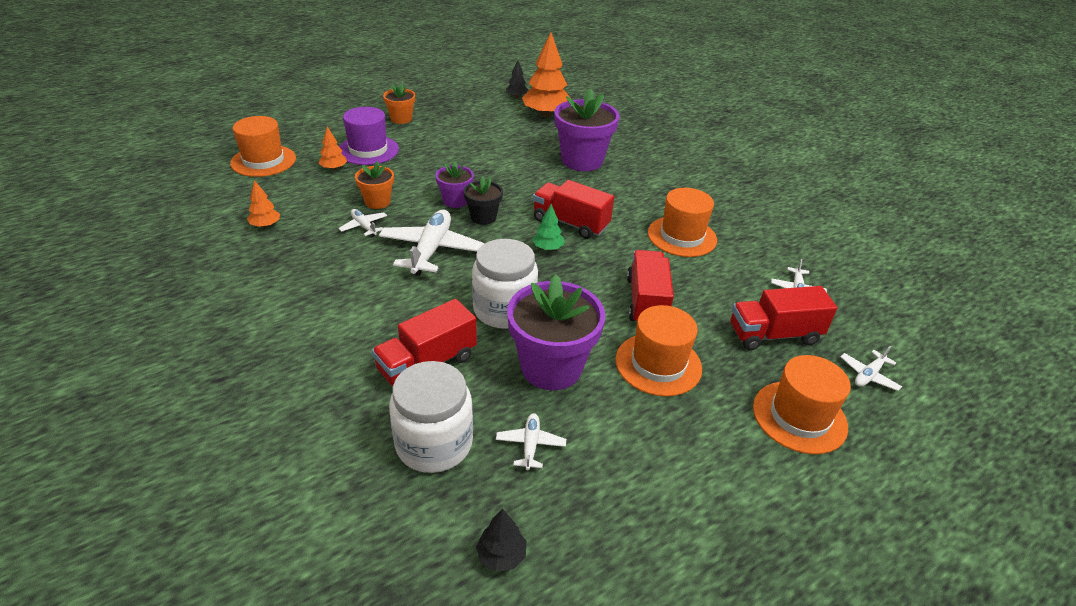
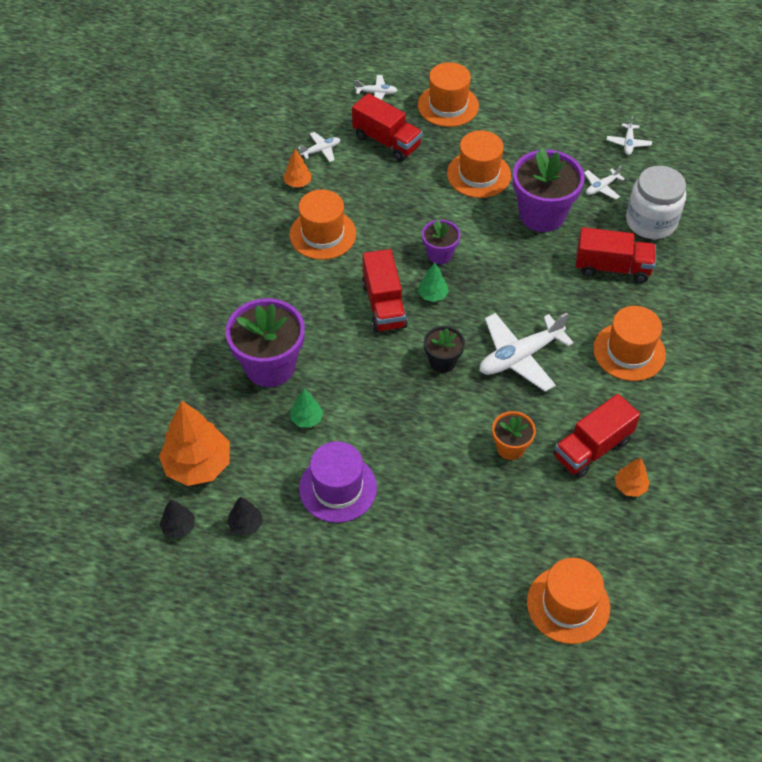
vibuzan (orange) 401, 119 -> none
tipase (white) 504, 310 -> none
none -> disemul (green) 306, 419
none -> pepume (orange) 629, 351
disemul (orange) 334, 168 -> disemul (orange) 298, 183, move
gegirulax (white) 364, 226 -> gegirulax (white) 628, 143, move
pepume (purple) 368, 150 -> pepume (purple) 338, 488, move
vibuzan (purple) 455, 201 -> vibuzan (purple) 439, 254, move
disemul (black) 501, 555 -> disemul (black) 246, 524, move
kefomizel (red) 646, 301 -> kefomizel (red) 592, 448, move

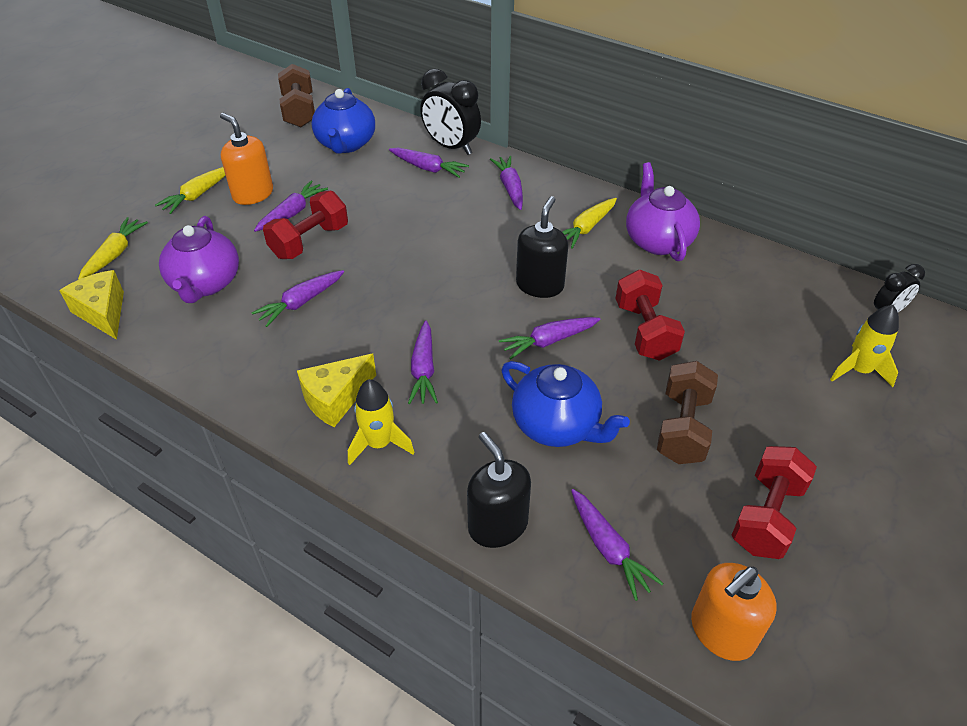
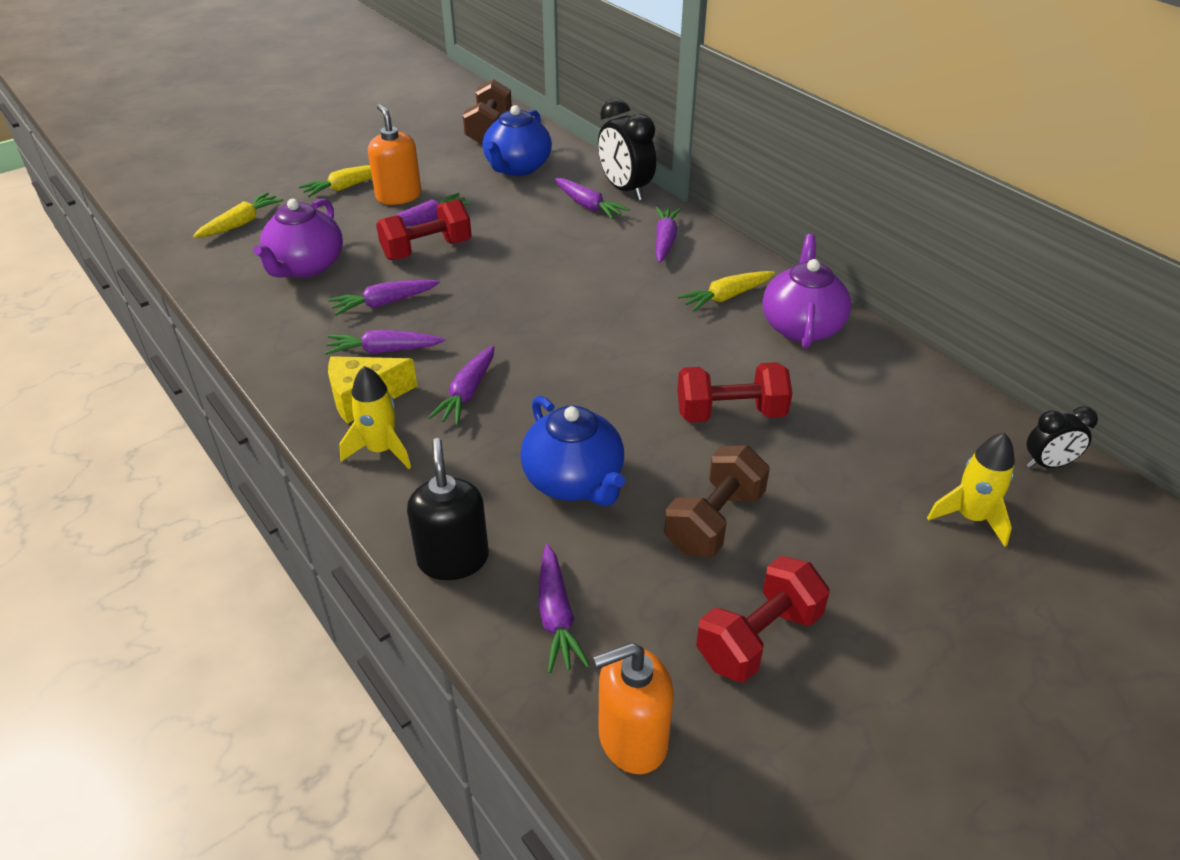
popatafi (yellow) 102, 312 -> none
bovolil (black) 540, 285 -> none
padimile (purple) 549, 341 -> padimile (purple) 384, 350, move
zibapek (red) 645, 331 -> zibapek (red) 730, 413, 75 degrees clockwise

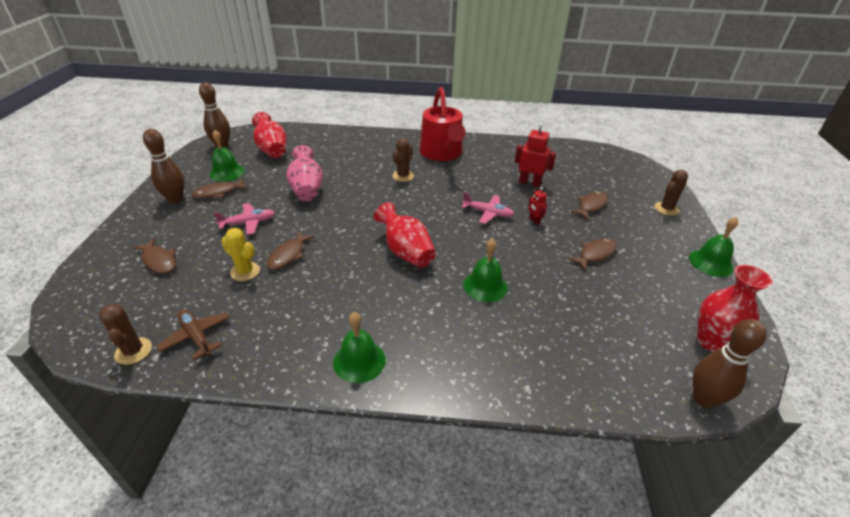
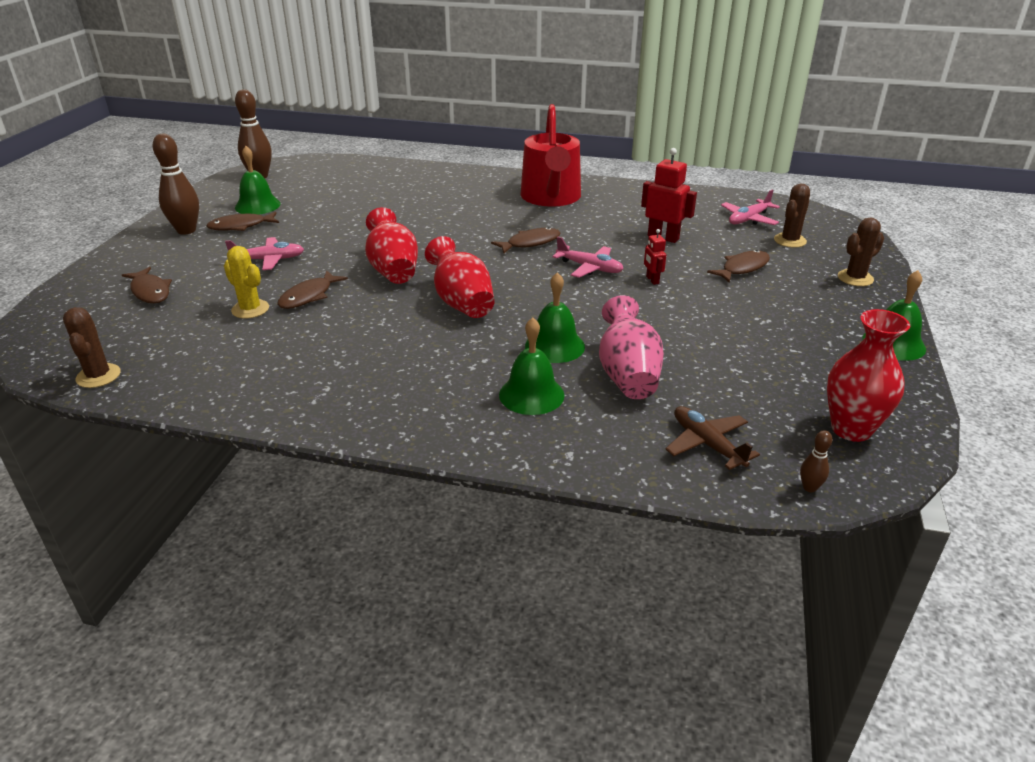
none -> gegirulax (pink) 748, 219
gegirulax (brown) 196, 336 -> gegirulax (brown) 707, 444, move
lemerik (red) 272, 150 -> lemerik (red) 393, 270, move
lemerik (pink) 307, 189 -> lemerik (pink) 627, 375, move
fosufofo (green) 359, 361 -> fosufofo (green) 531, 394, move
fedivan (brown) 403, 176 -> fedivan (brown) 790, 240, move
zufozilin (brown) 595, 254 -> zufozilin (brown) 530, 243, move
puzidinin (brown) 703, 399 -> puzidinin (brown) 809, 487, x0.46

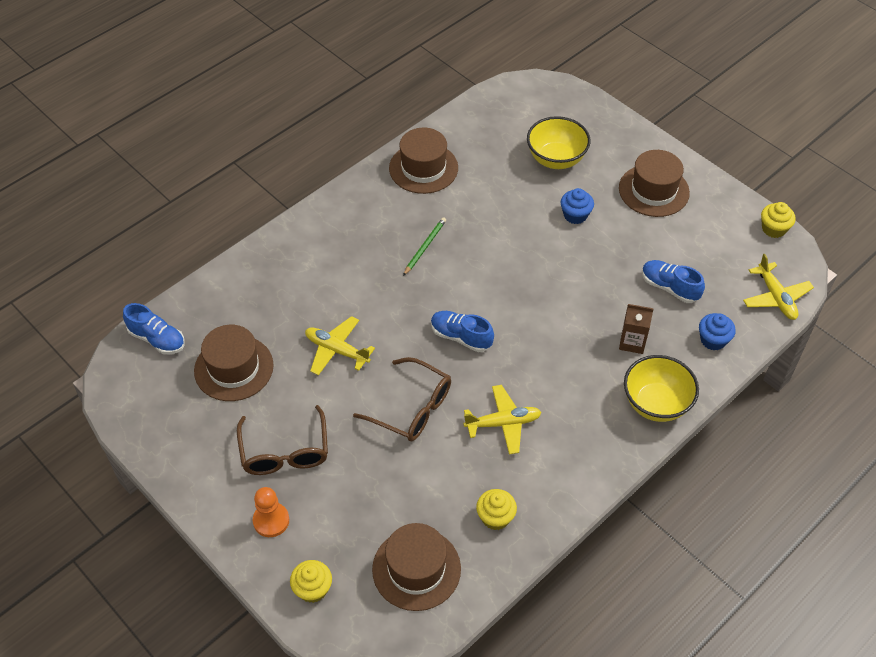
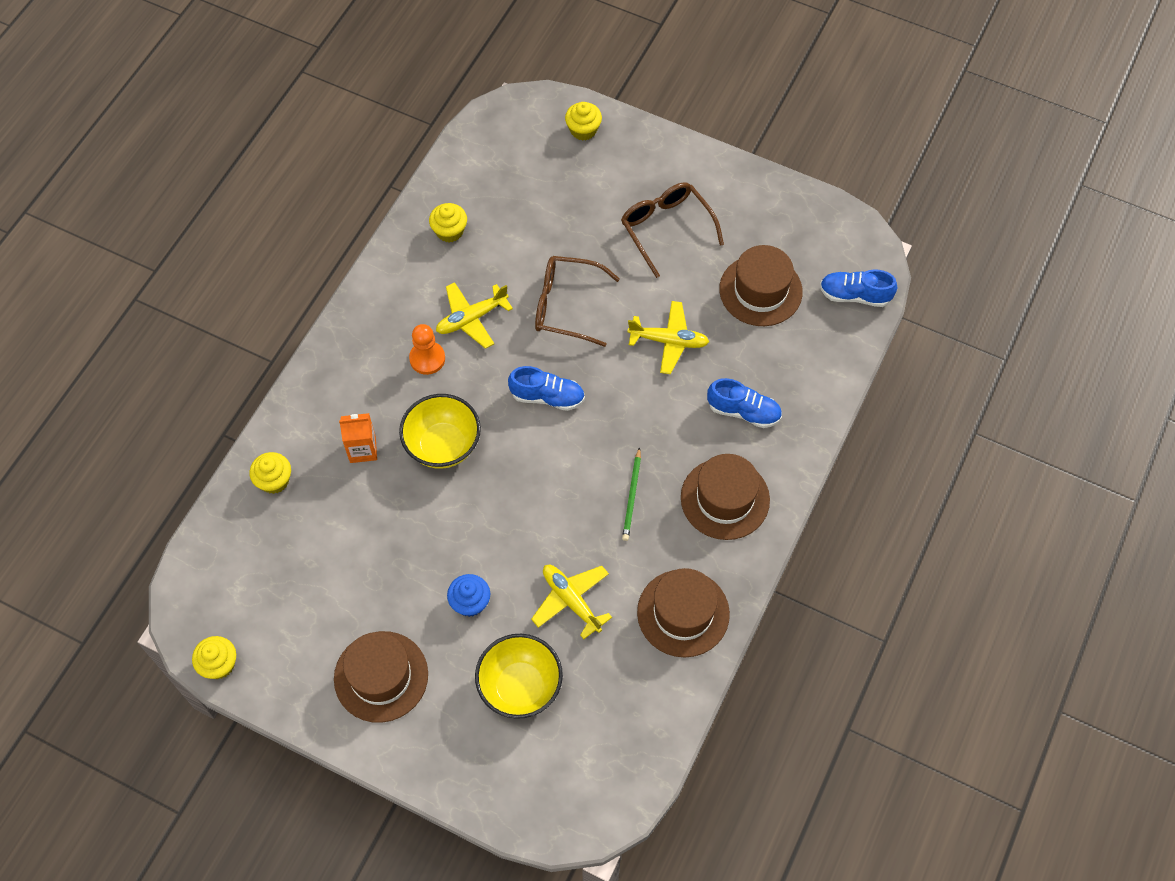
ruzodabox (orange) 271, 520 -> ruzodabox (orange) 427, 359, move
pepume (brown) 416, 569 -> pepume (brown) 725, 498, move
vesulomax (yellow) 656, 404 -> vesulomax (yellow) 443, 445, move
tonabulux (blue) 669, 287 -> tonabulux (blue) 743, 411, move
gegirulax (yellow) 775, 297 -> gegirulax (yellow) 571, 601, move
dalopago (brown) 632, 342 -> dalopago (orange) 362, 449
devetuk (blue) 713, 340 -> devetuk (yellow) 274, 480

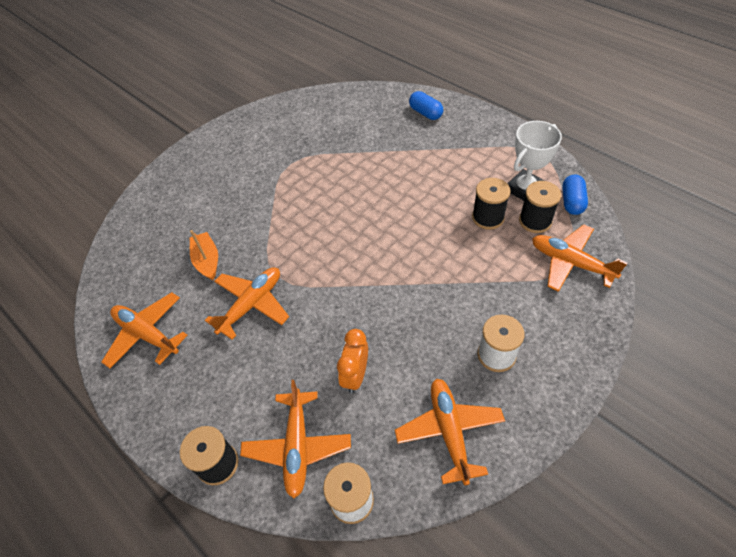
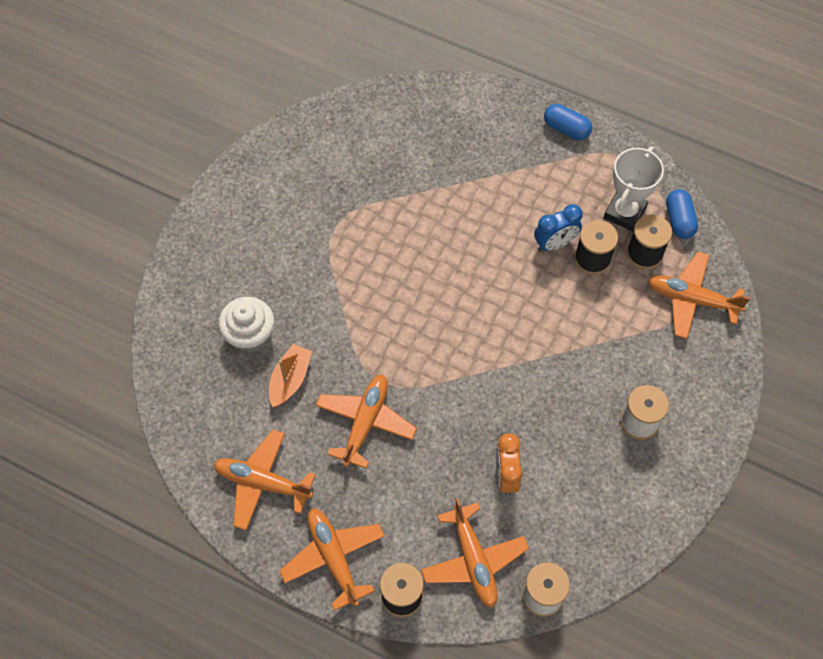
none -> devetuk (white) 250, 334
none -> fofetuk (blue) 555, 244
gegirulax (orange) 449, 431 -> gegirulax (orange) 334, 558, move
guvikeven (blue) 425, 113 -> guvikeven (blue) 566, 129, move
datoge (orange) 207, 261 -> datoge (orange) 290, 379, 60 degrees clockwise

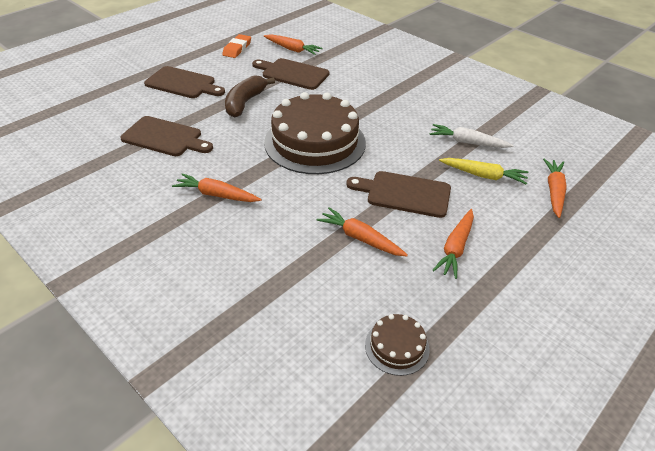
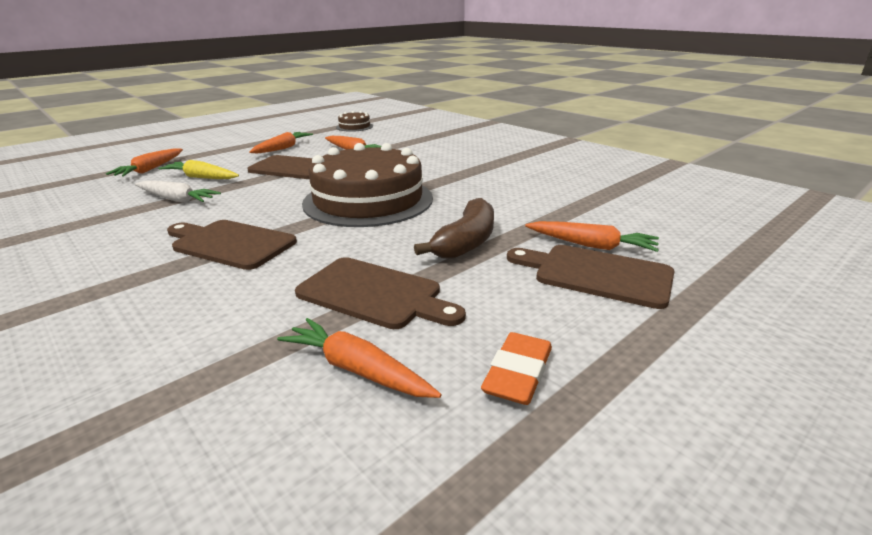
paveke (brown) 165, 137 -> paveke (brown) 230, 243, move
padimile (orange) 216, 195 -> padimile (orange) 591, 245, move

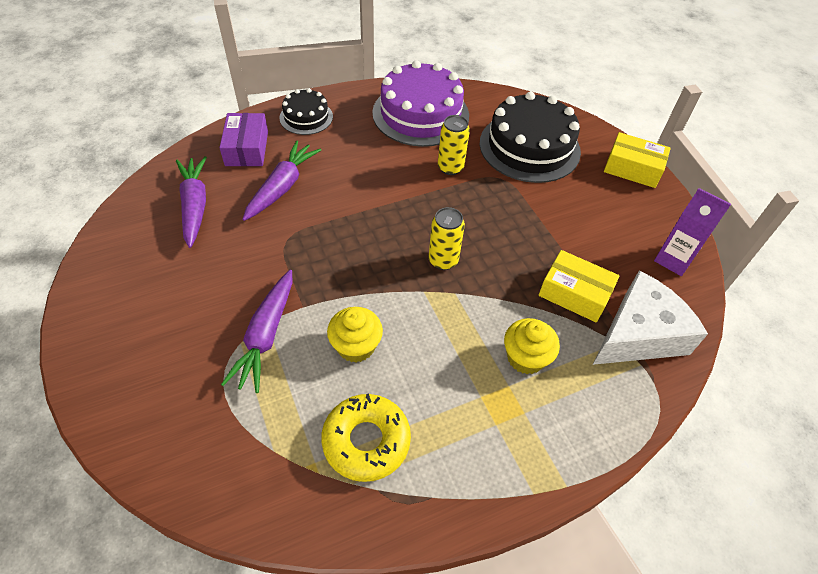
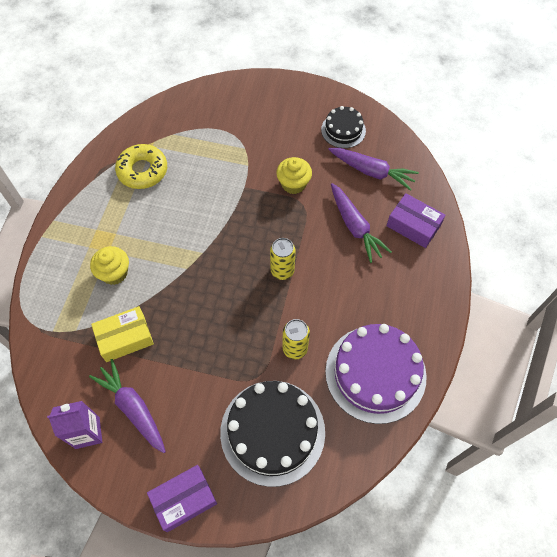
popatafi (white) 639, 334 -> none
padimile (purple) 266, 335 -> padimile (purple) 133, 408, move
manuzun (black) 306, 117 -> manuzun (black) 343, 130, move
devetuk (yellow) 356, 346 -> devetuk (yellow) 293, 184, move
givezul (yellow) 443, 260 -> givezul (yellow) 282, 271, move
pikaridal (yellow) 632, 168 -> pikaridal (purple) 184, 500

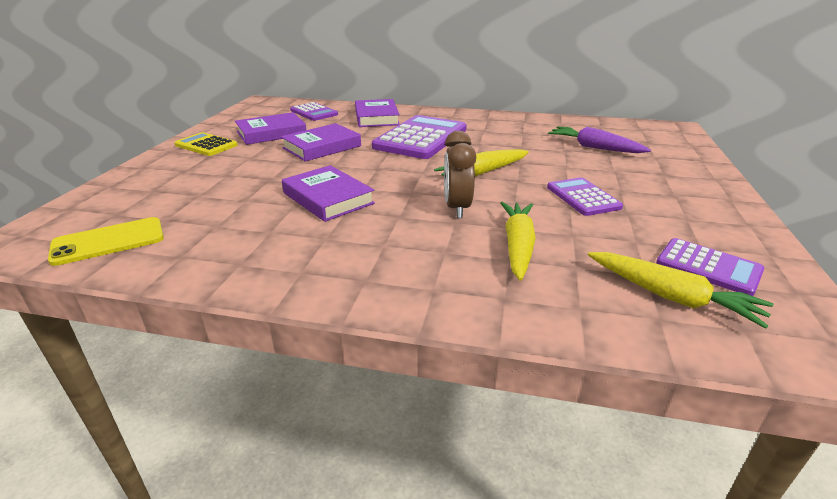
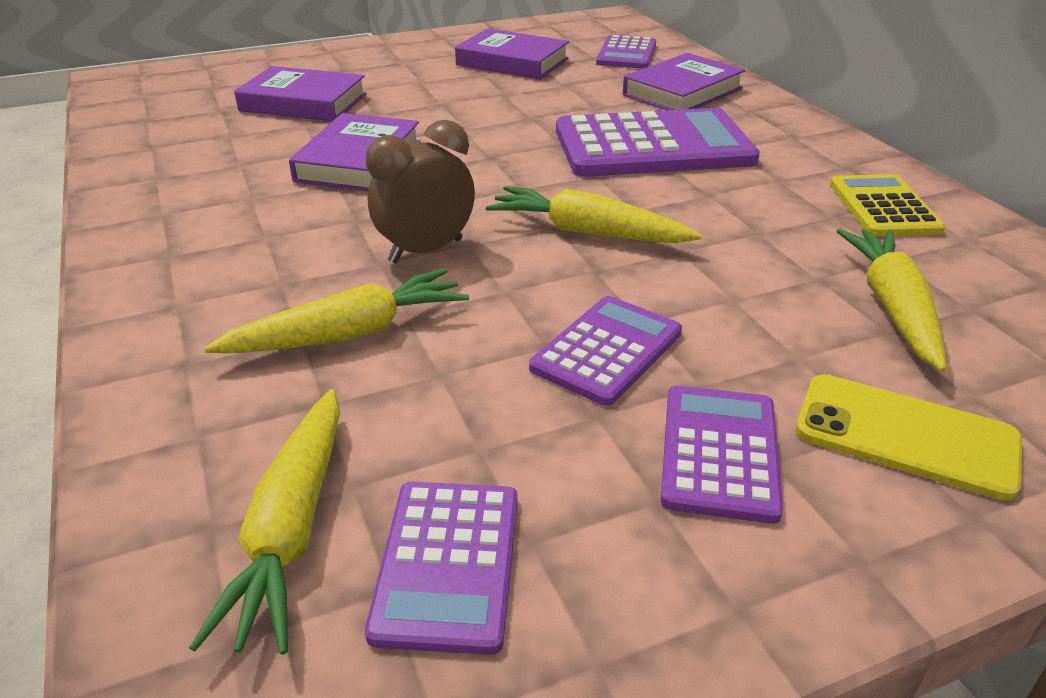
none -> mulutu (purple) 719, 452
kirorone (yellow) 108, 241 -> kirorone (yellow) 905, 435, move
mulutu (yellow) 206, 145 -> mulutu (yellow) 883, 207, move
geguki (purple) 322, 147 -> geguki (purple) 303, 102, move
padimile (purple) 594, 147 -> padimile (yellow) 892, 306

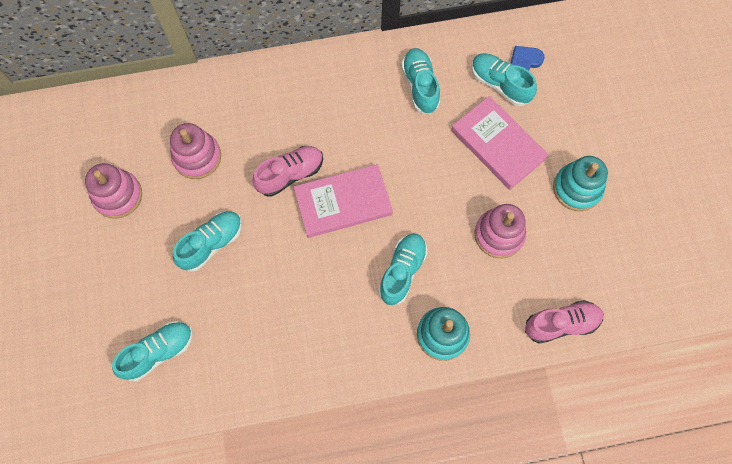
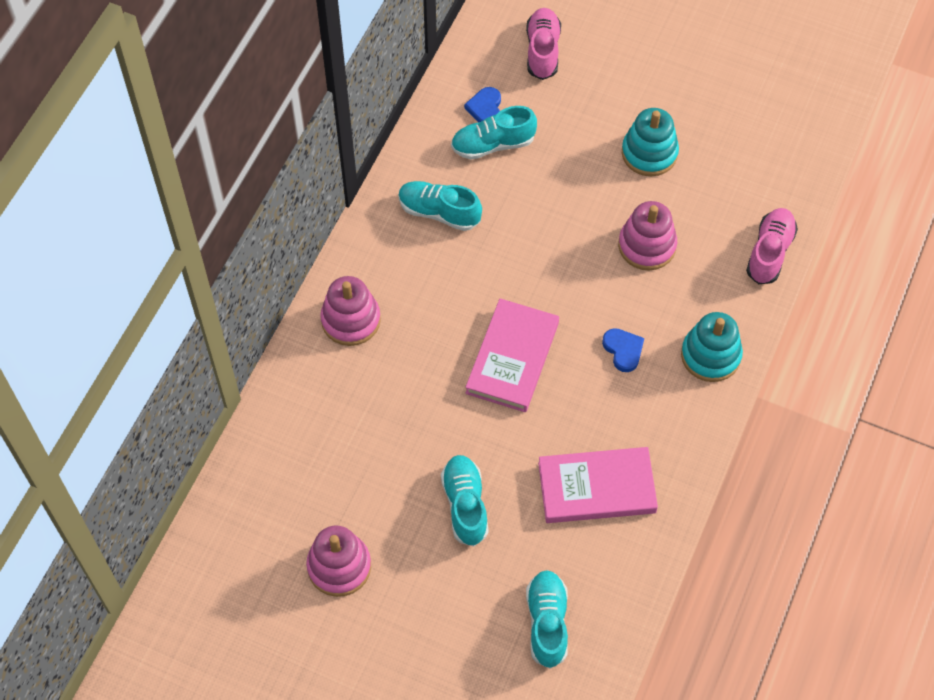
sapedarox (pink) 197, 157 -> sapedarox (pink) 351, 320, move
tonabulux (pink) 290, 174 -> tonabulux (pink) 542, 51, move
geguki (pink) 498, 145 -> geguki (pink) 596, 488, move
tonabulux (turquoise) 402, 271 -> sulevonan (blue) 623, 350

